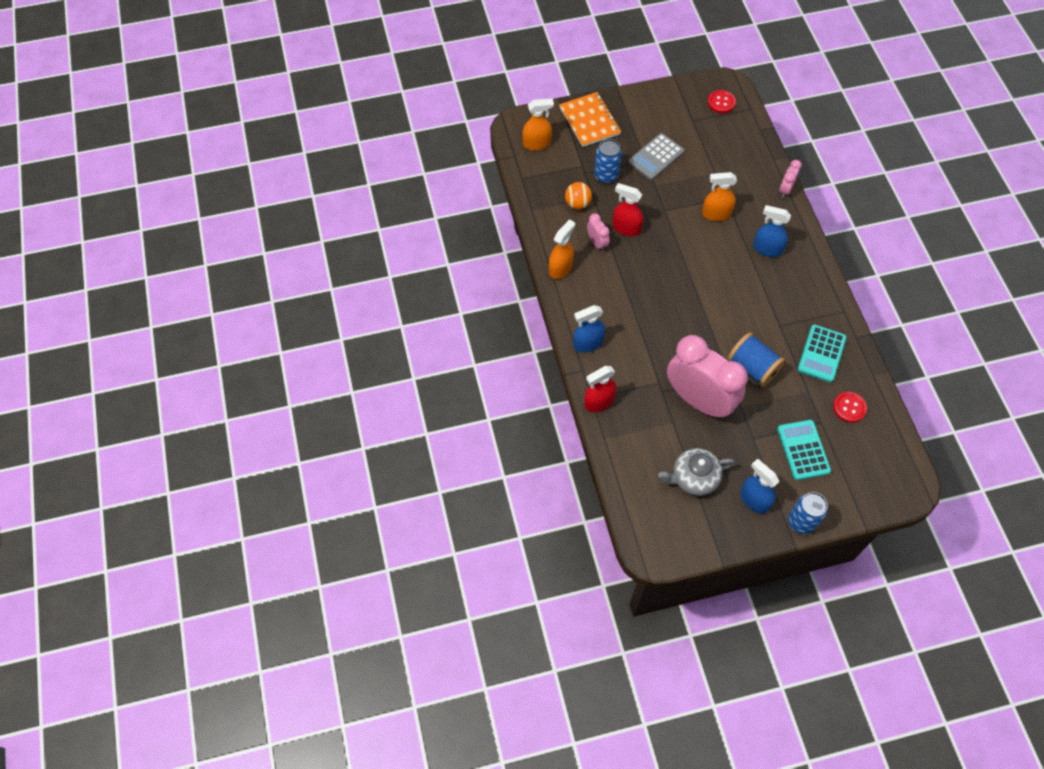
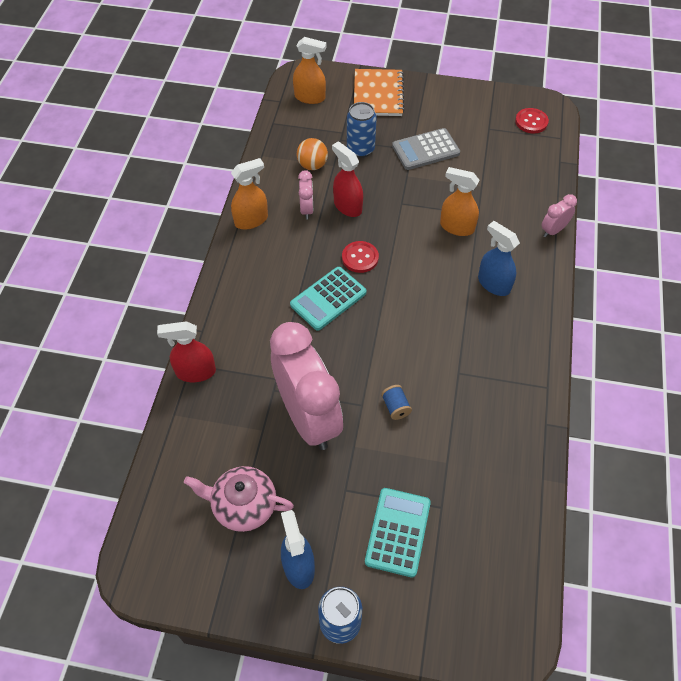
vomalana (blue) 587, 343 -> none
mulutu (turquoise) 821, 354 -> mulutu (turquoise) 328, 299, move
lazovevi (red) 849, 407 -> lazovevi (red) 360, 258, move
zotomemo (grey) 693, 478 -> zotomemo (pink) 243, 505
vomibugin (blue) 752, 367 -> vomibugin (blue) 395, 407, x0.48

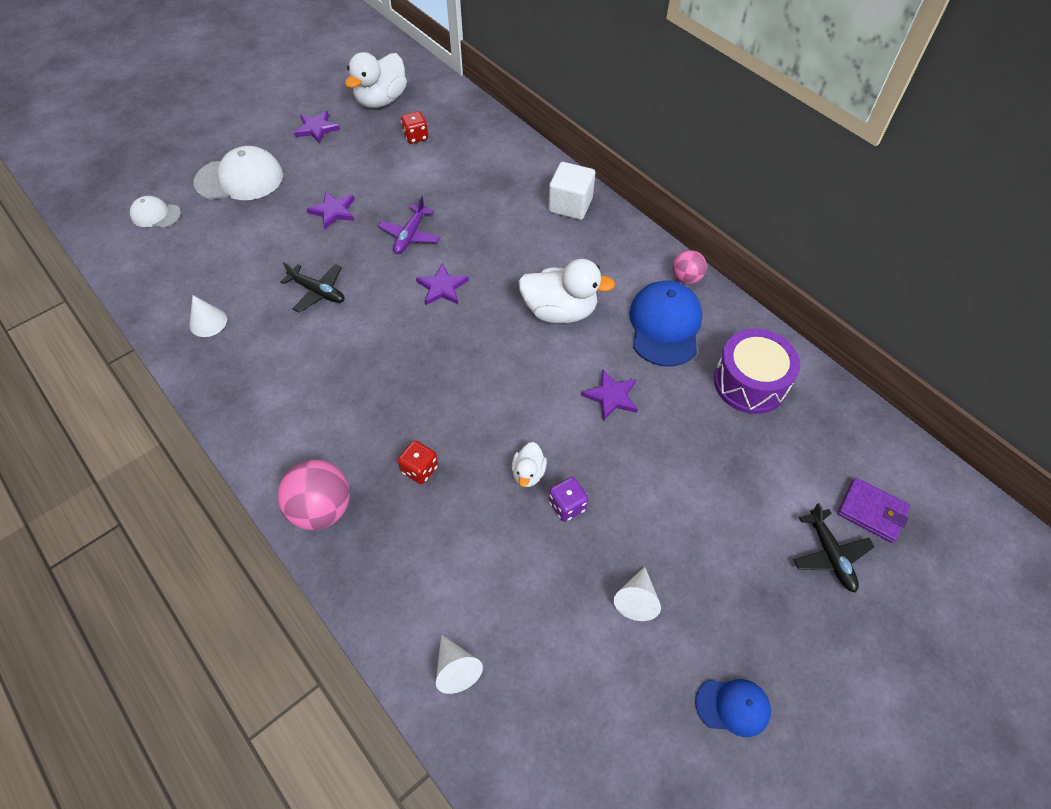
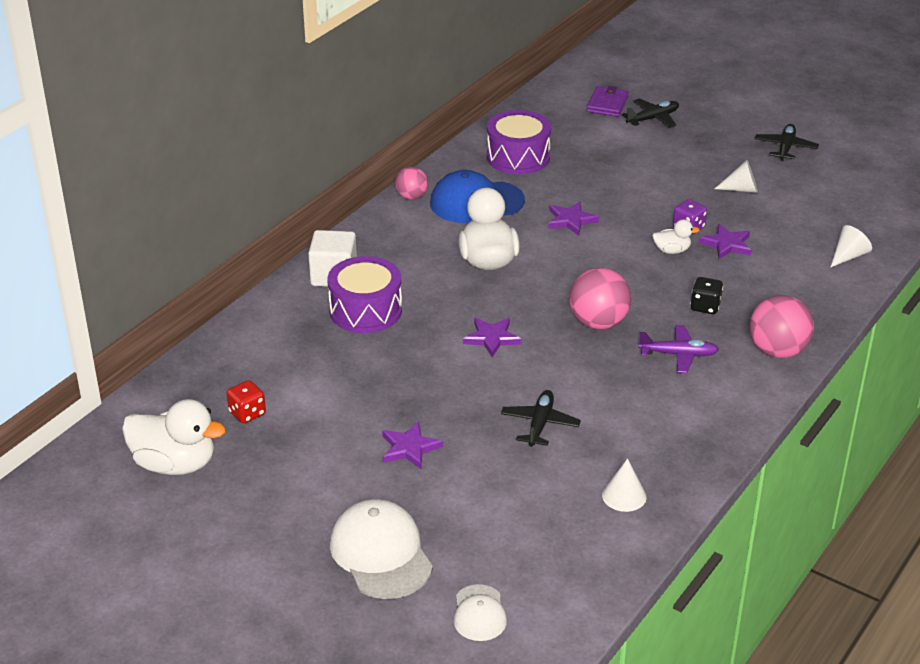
none -> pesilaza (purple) 365, 310
none -> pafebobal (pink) 598, 323
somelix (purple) 317, 128 -> somelix (purple) 726, 244, move
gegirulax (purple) 410, 235 -> gegirulax (purple) 679, 355, move
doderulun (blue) 733, 706 -> gegirulax (black) 785, 148
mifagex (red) 420, 469 -> mifagex (black) 705, 307

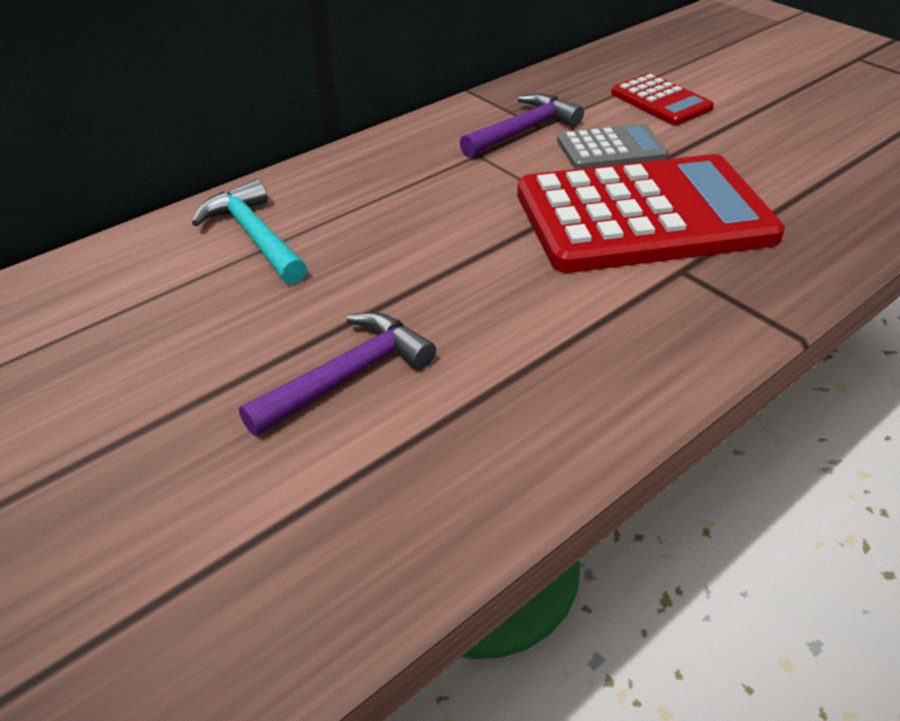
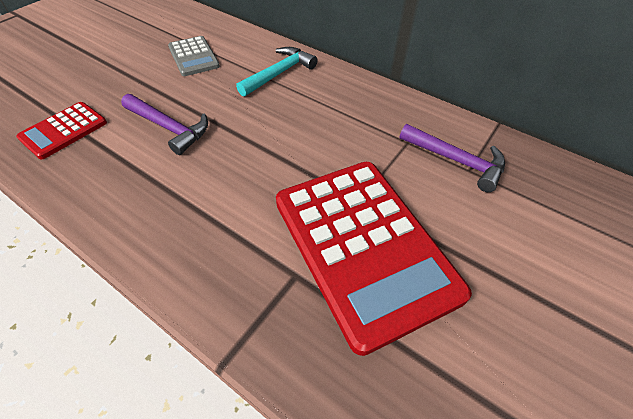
mulutu (grey) 611, 149 -> mulutu (grey) 193, 57, move
mulutu (red) 661, 101 -> mulutu (red) 64, 130, move

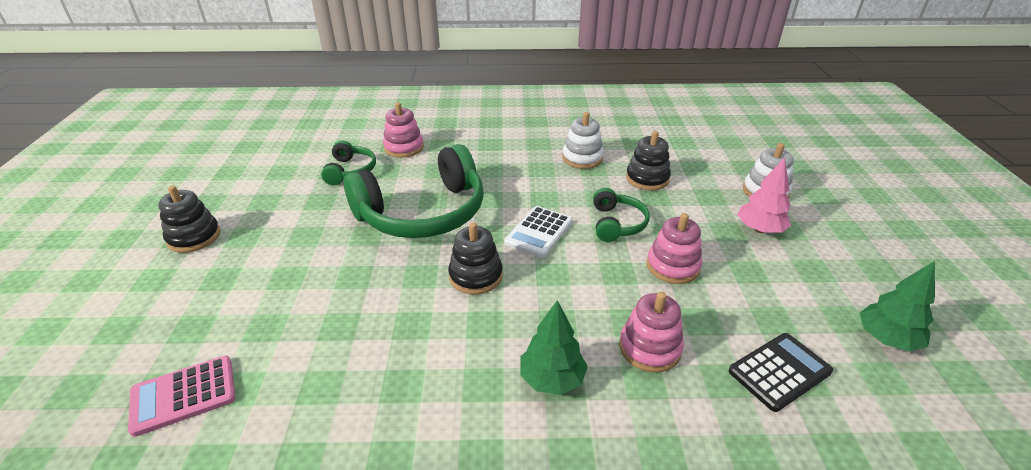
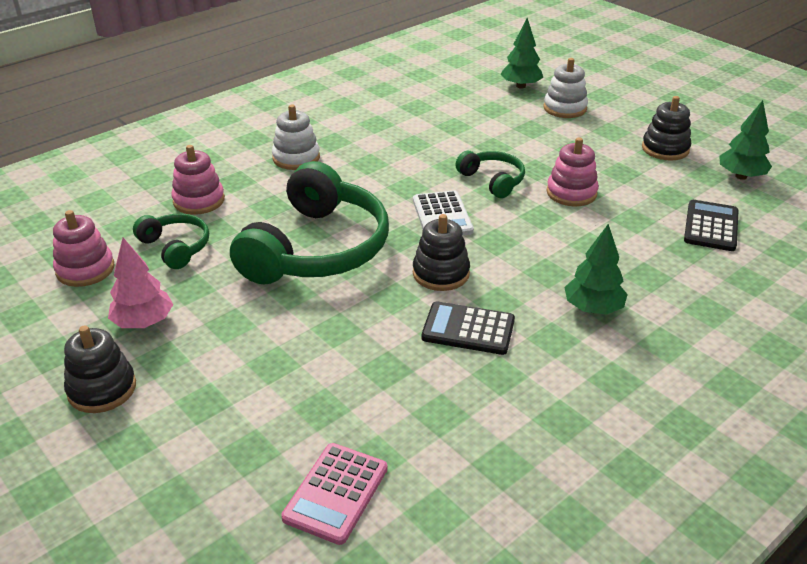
none -> mulutu (black) 468, 329
none -> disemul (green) 520, 86
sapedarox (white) 582, 158 -> sapedarox (white) 296, 158, move
sapedarox (pink) 649, 348 -> sapedarox (pink) 85, 269, move
sapedarox (black) 647, 179 -> sapedarox (black) 665, 149, move
disemul (pink) 760, 229 -> disemul (pink) 144, 322, move

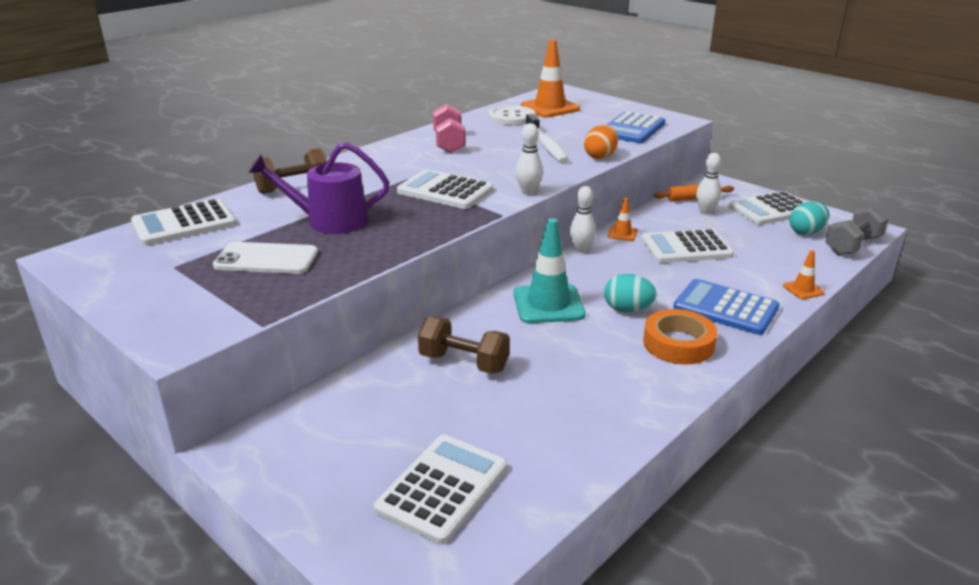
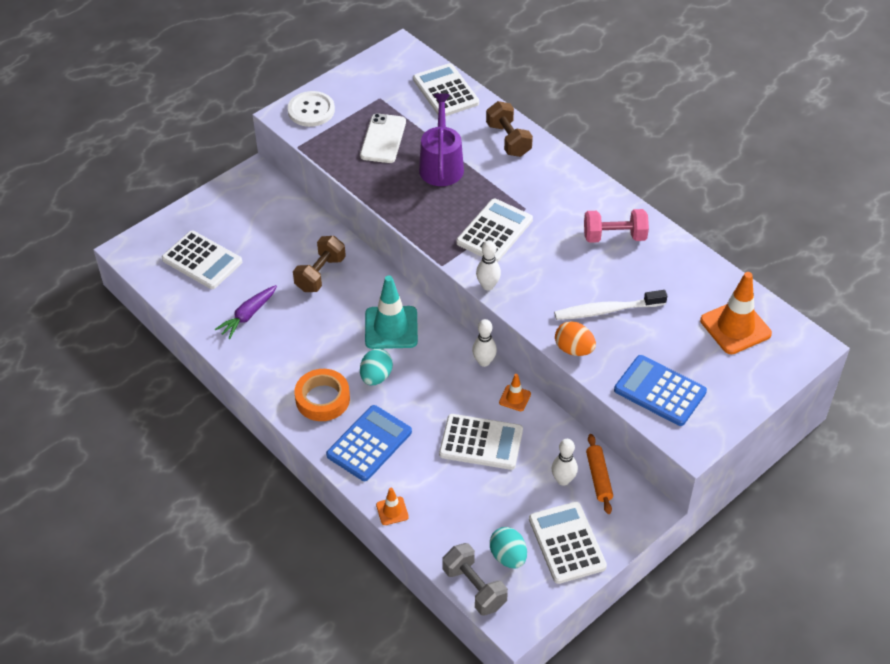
none -> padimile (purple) 248, 315
lazovevi (white) 511, 117 -> lazovevi (white) 311, 110, move
mulutu (white) 686, 248 -> mulutu (white) 481, 442, 105 degrees clockwise

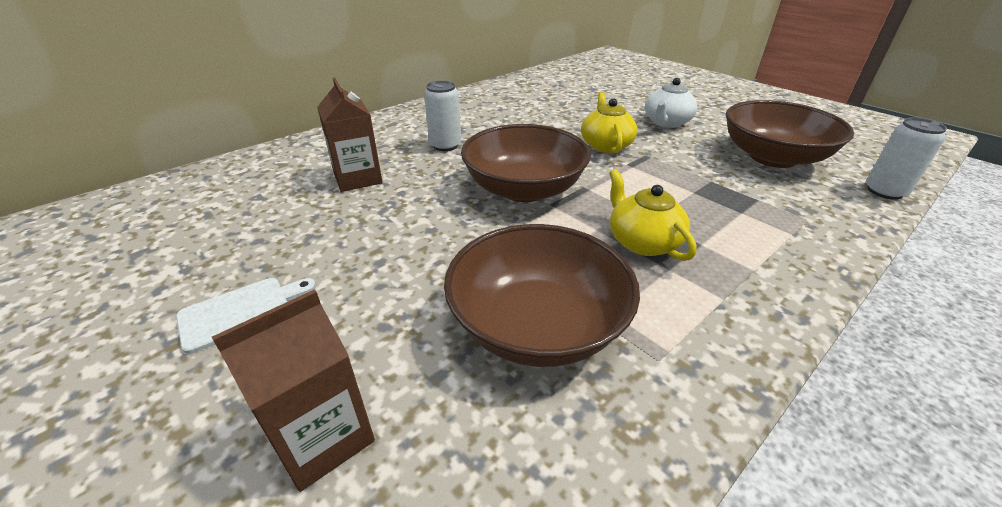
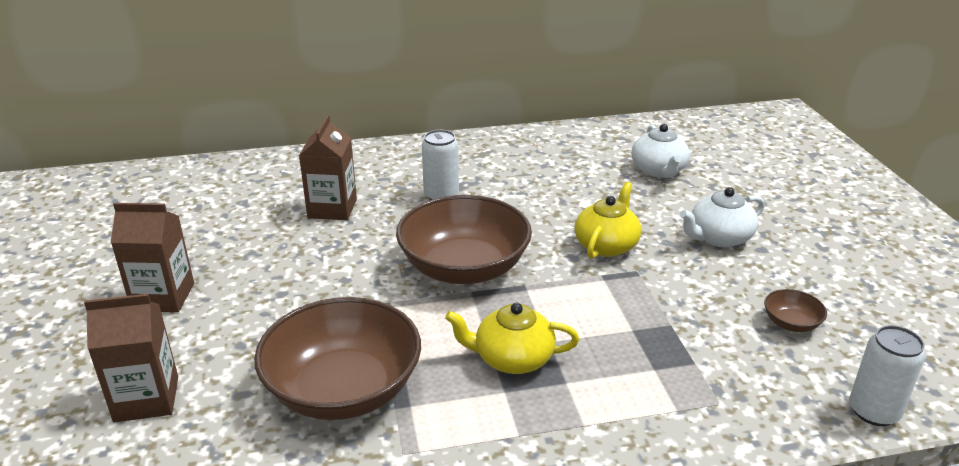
none -> zotomemo (white) 658, 170
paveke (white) 241, 312 -> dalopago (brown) 163, 297
zotomemo (yellow) 642, 242 -> zotomemo (yellow) 512, 358, 90 degrees counterclockwise
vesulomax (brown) 772, 157 -> vesulomax (brown) 791, 323, x0.41

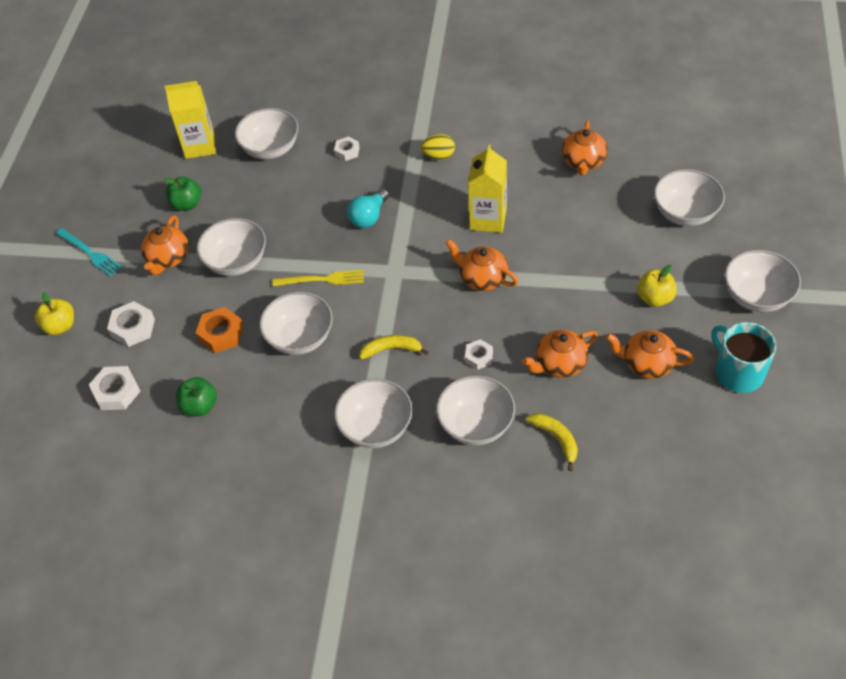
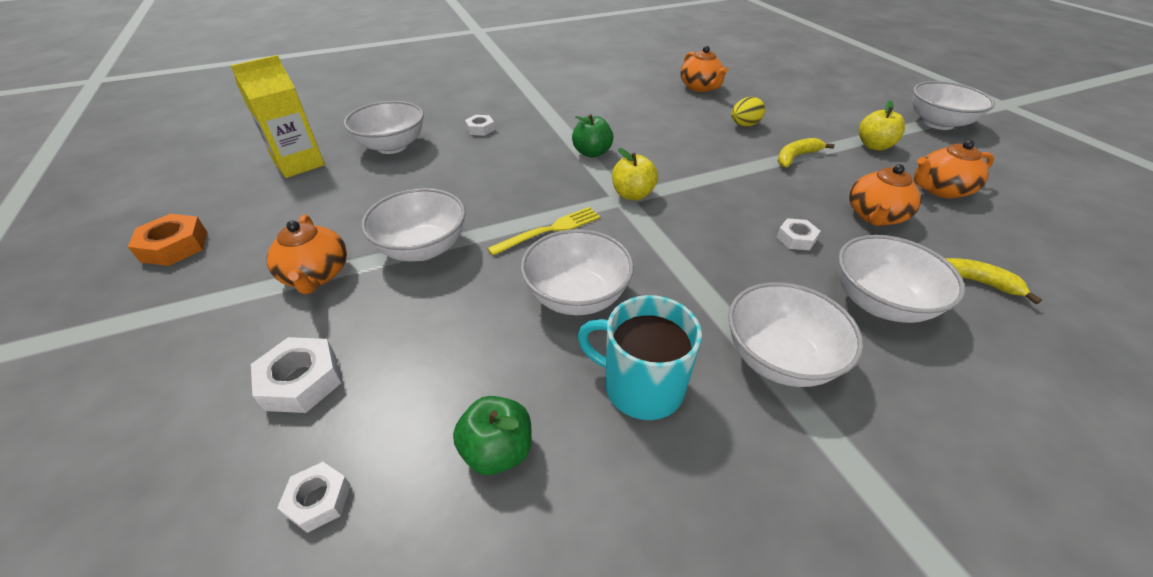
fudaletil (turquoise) 90, 253 -> none
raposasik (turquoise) 369, 217 -> none
zotomemo (orange) 482, 278 -> none
dalopago (yellow) 488, 219 -> none
vesulomax (white) 685, 213 -> none
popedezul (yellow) 60, 326 -> popedezul (yellow) 632, 195, move
popedezul (green) 187, 204 -> popedezul (green) 592, 153, move
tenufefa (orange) 221, 334 -> tenufefa (orange) 174, 246, move
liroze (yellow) 391, 349 -> liroze (yellow) 796, 157, move
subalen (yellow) 438, 156 -> subalen (yellow) 744, 125, move
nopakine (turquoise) 738, 373 -> nopakine (turquoise) 641, 386, move
tenufefa (white) 116, 392 -> tenufefa (white) 318, 500, x0.64

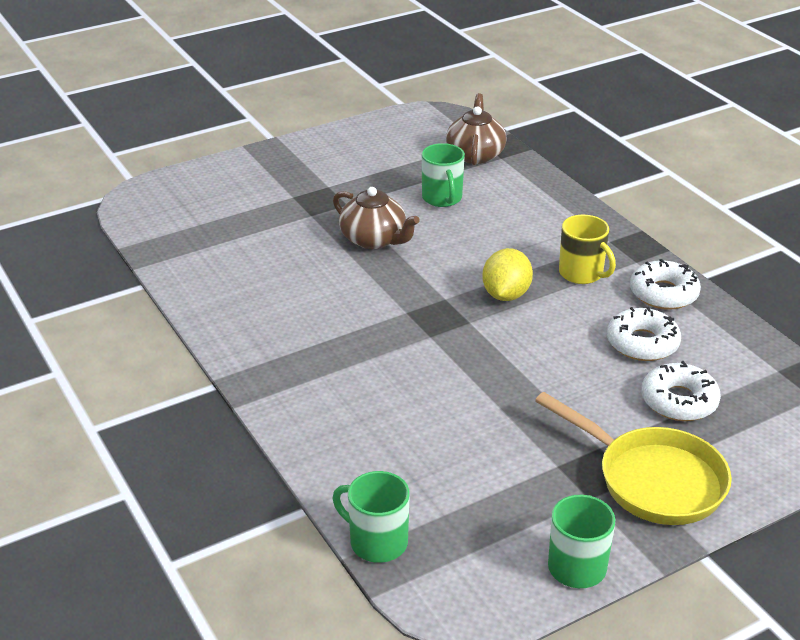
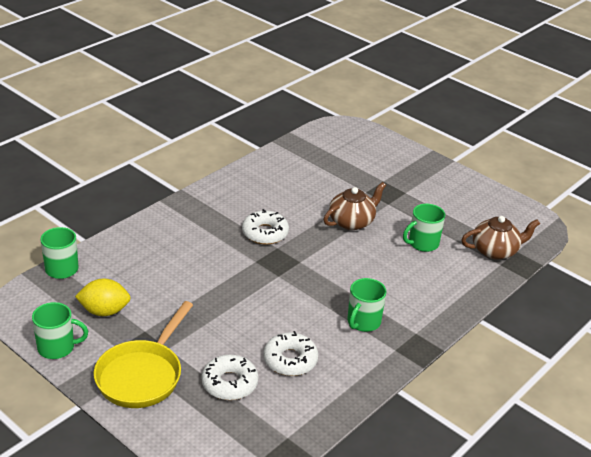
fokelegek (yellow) 506, 295 -> fokelegek (yellow) 104, 311, move
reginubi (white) 663, 293 -> reginubi (white) 265, 233, move
nopakine (yellow) 582, 273 -> nopakine (green) 363, 322
zotomemo (brown) 374, 239 -> zotomemo (brown) 352, 222, 150 degrees counterclockwise

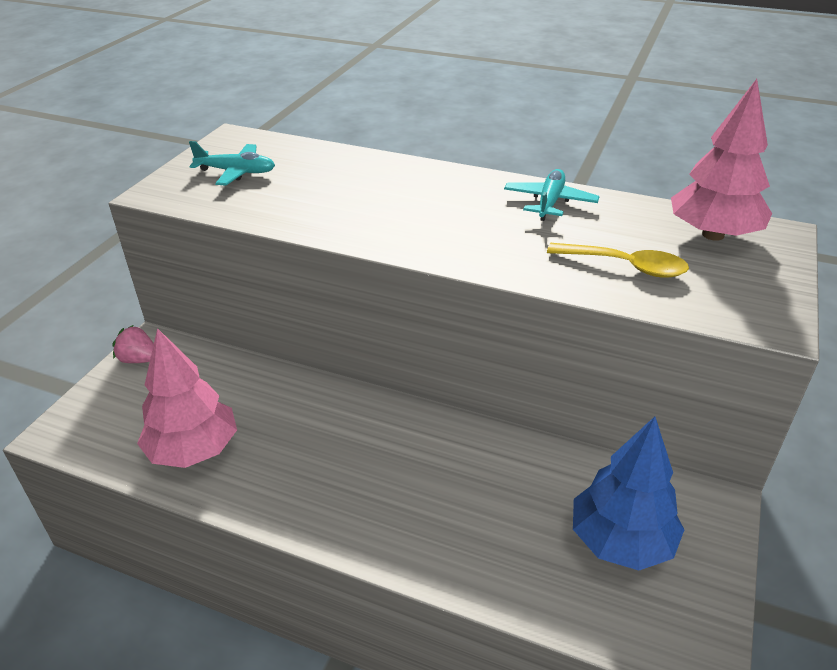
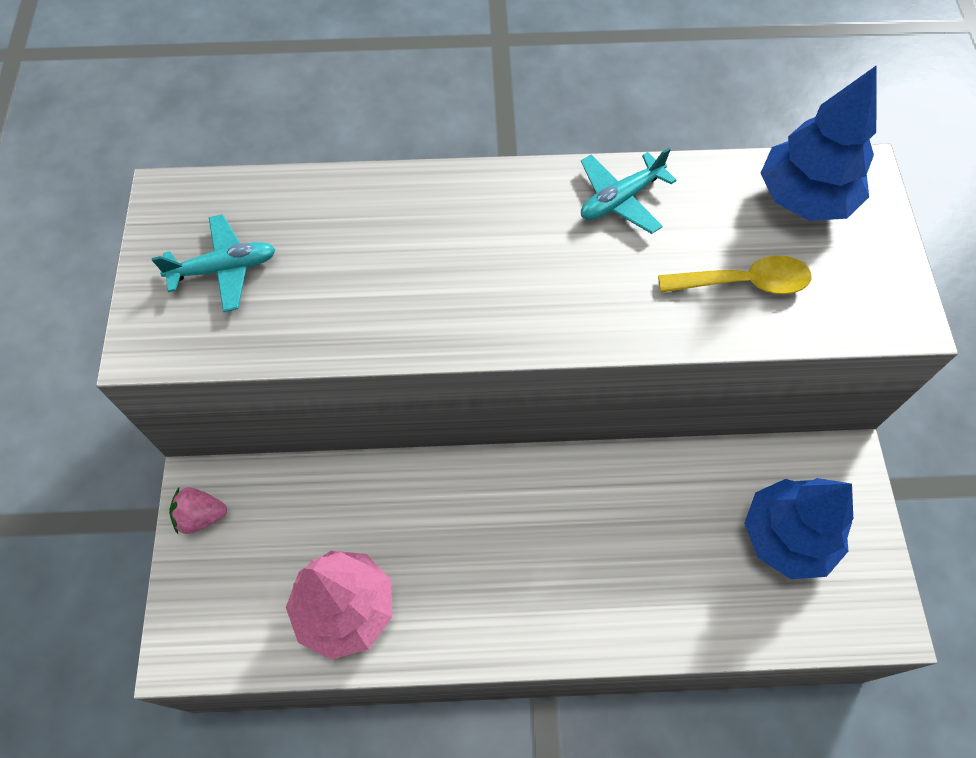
disemul (pink) 713, 234 -> disemul (blue) 804, 198
gegirulax (turquoise) 549, 202 -> gegirulax (turquoise) 620, 199, 120 degrees counterclockwise

